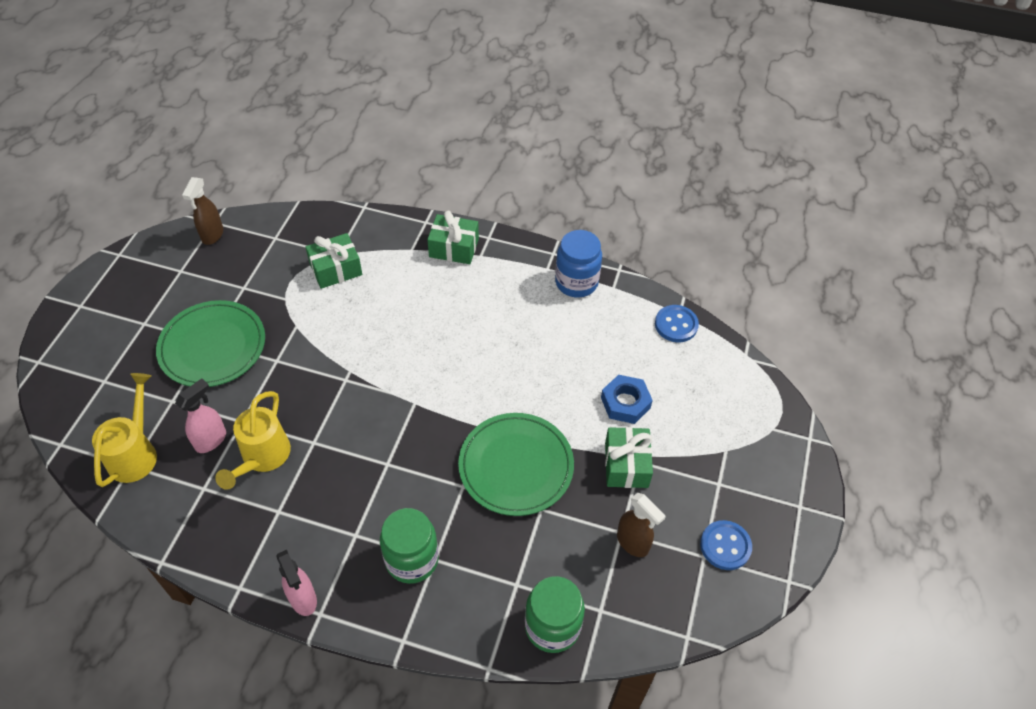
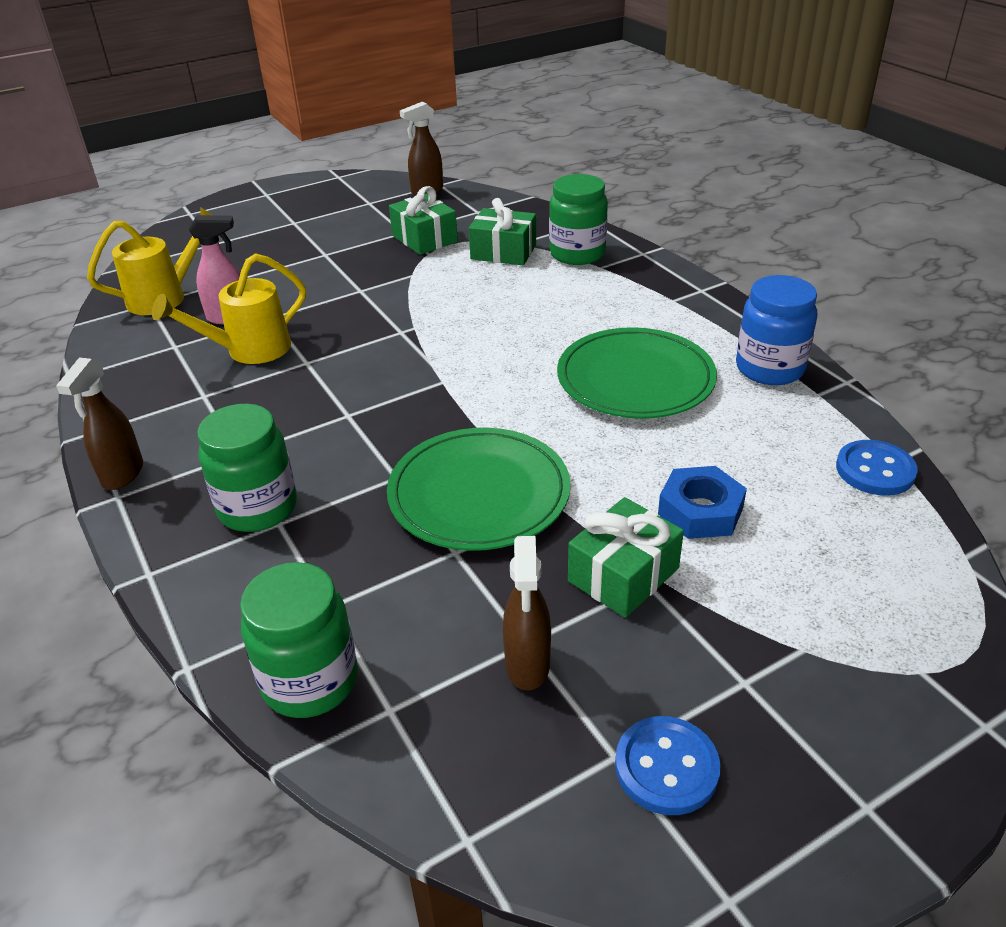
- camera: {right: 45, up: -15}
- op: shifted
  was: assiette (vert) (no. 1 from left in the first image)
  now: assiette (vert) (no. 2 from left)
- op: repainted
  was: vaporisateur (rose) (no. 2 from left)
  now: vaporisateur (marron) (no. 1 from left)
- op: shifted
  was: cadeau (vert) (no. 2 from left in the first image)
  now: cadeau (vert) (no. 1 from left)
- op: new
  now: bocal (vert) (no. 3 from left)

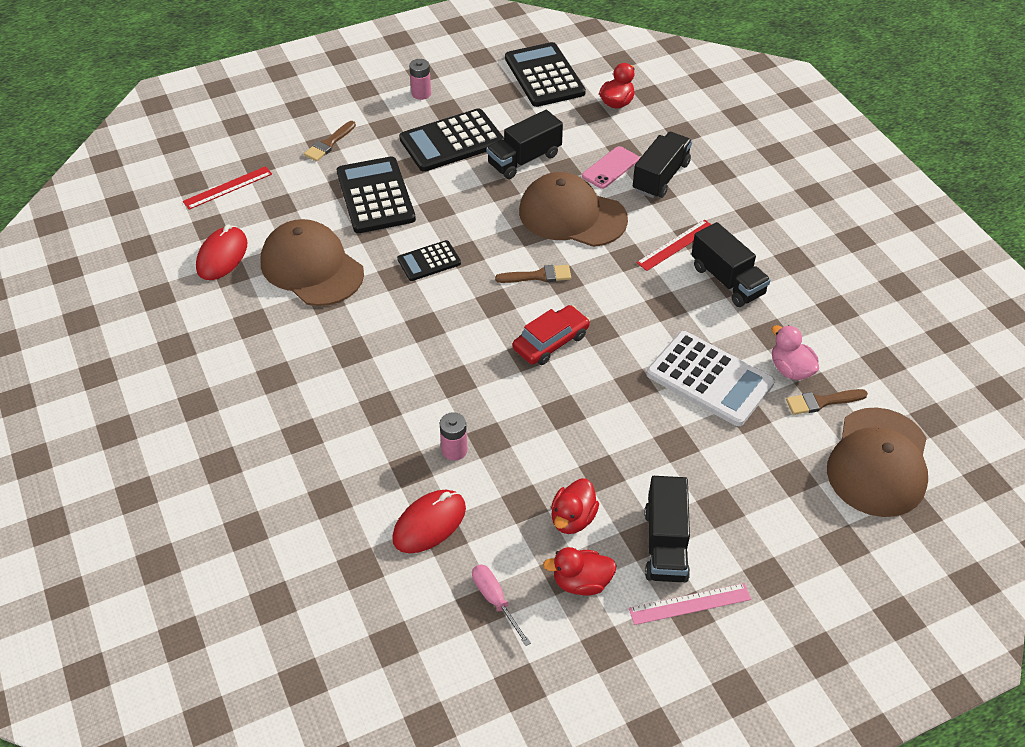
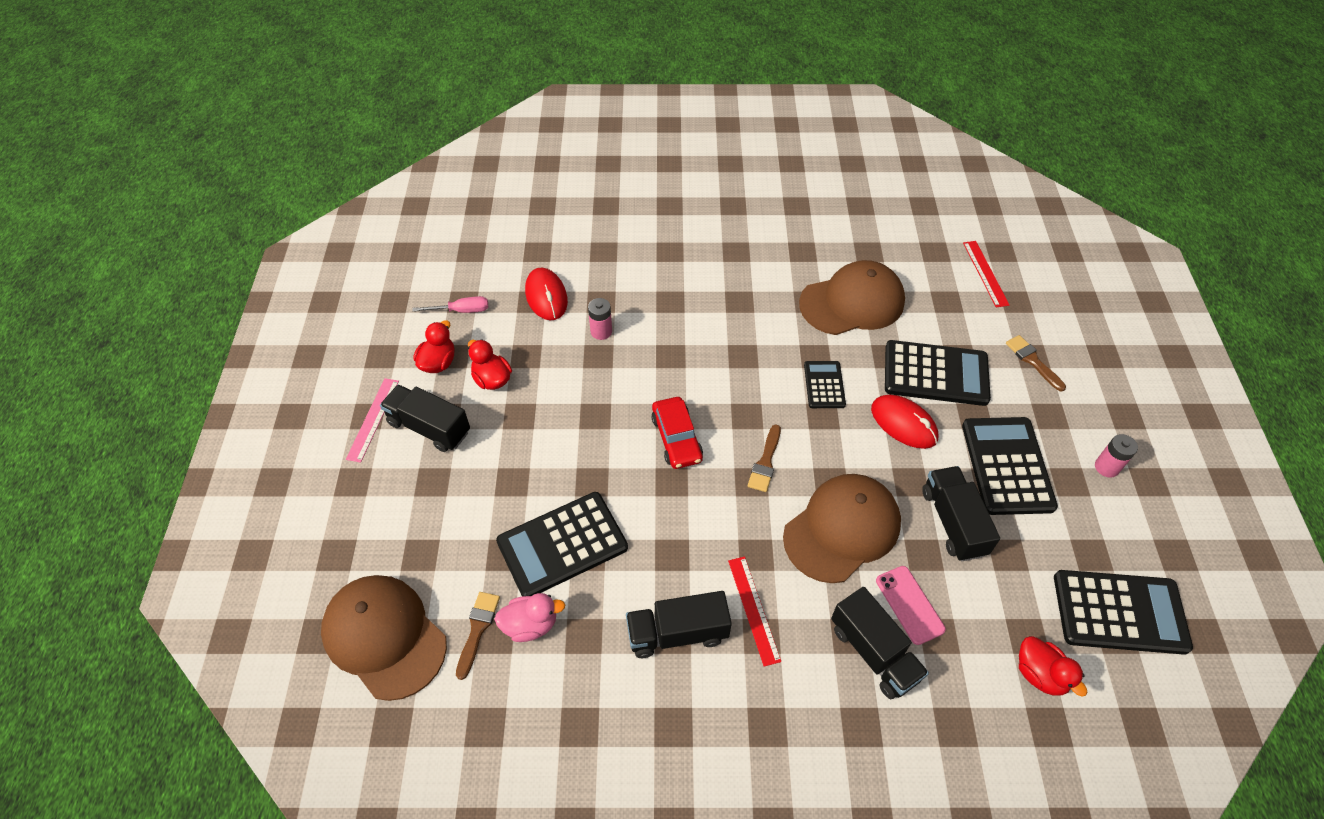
- camera: {right: 115, up: 5}
- op: shifted
  was: souris (rouge) (no. 1 from left in the first image)
  now: souris (rouge) (no. 2 from left)
- op: repainted
  was: calculatrice (blanc)
  now: calculatrice (noir) (no. 1 from left)

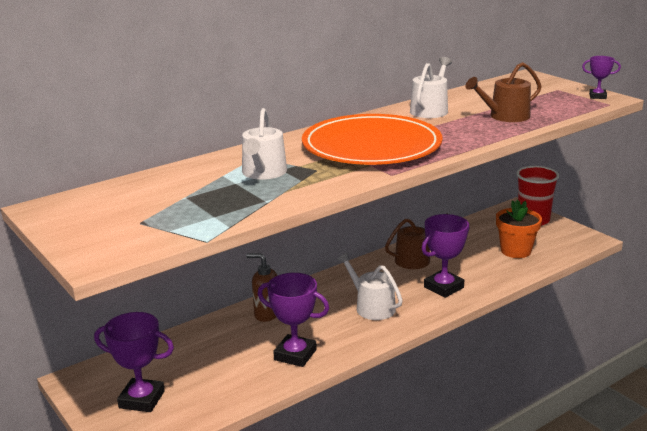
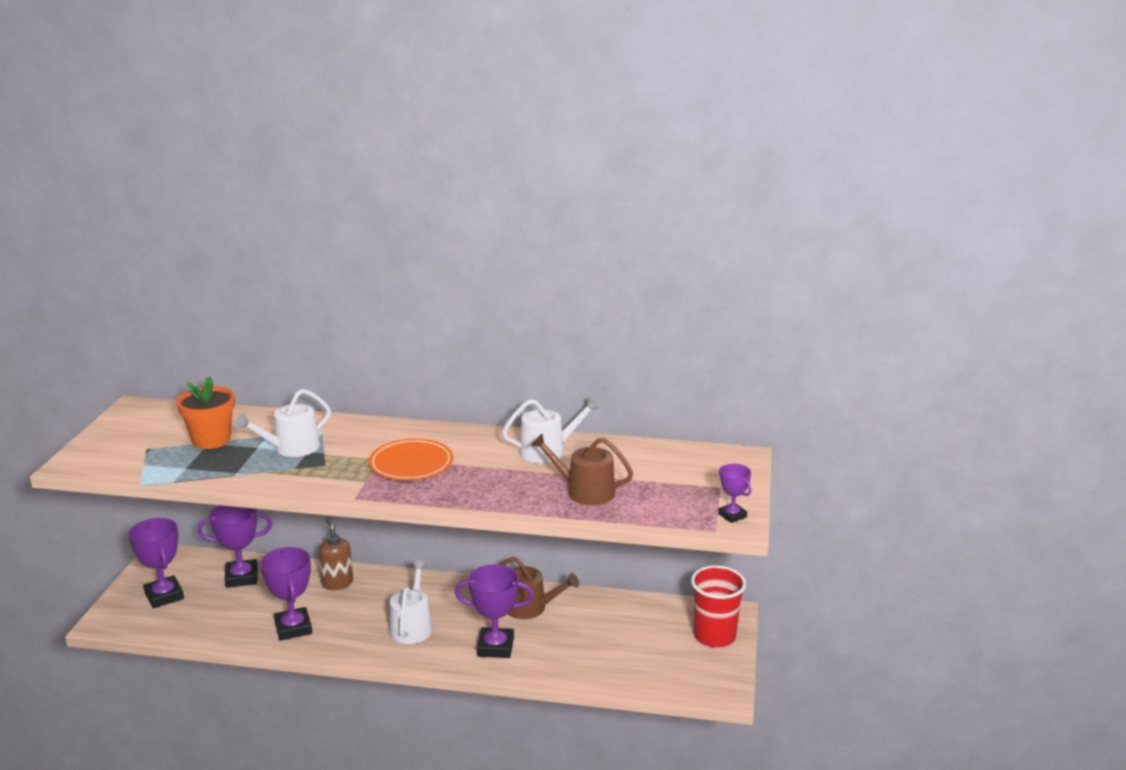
- camera: {right: 45, up: 0}
- op: scaled
  was: assiette (orange)
  ratio: 0.56
- op: shifted
  was: pot de fleurs (orange)
- op: new
  now: trophée (violet) (no. 2 from left)

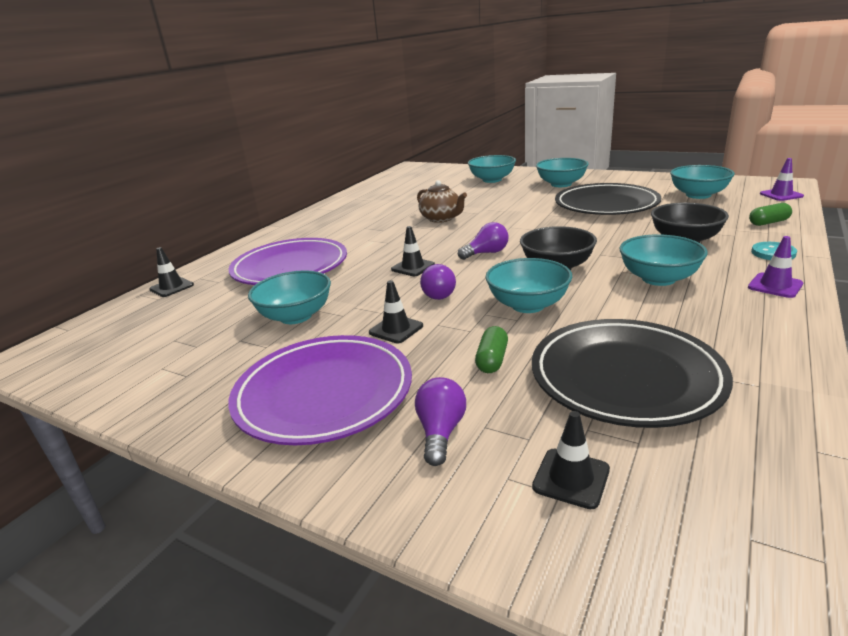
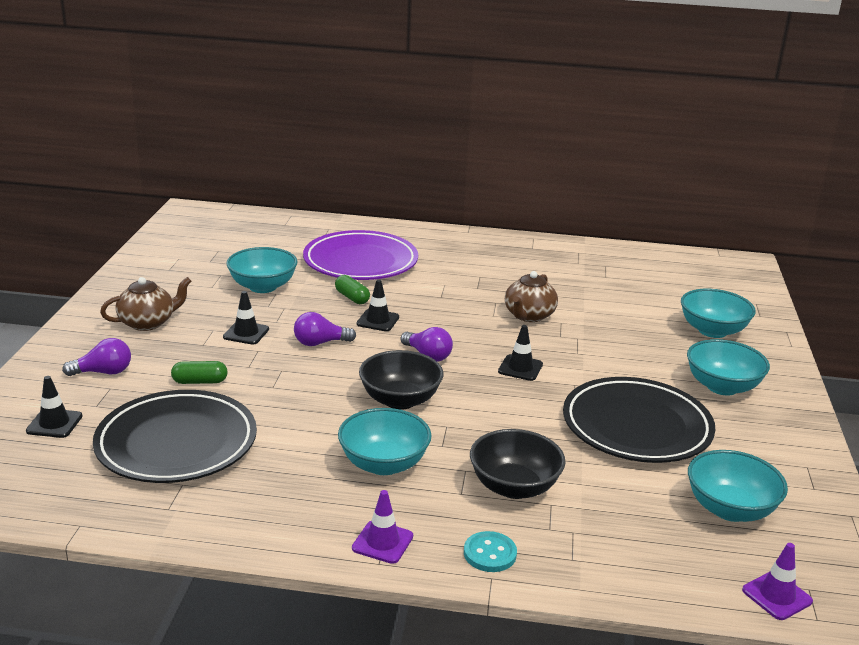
- camera: {right: 65, up: 0}
- op: shifted
  was: cône de chantier (noir) (no. 1 from left in the first image)
  now: cône de chantier (noir) (no. 4 from left)
- op: swapped
  was: assiette (violet) (no. 2 from left)
  now: théière (marron) (no. 1 from left)
- op: gone
  was: bol (turquoise) (no. 3 from left)
- op: shifted
  was: gélule (vert) (no. 2 from left)

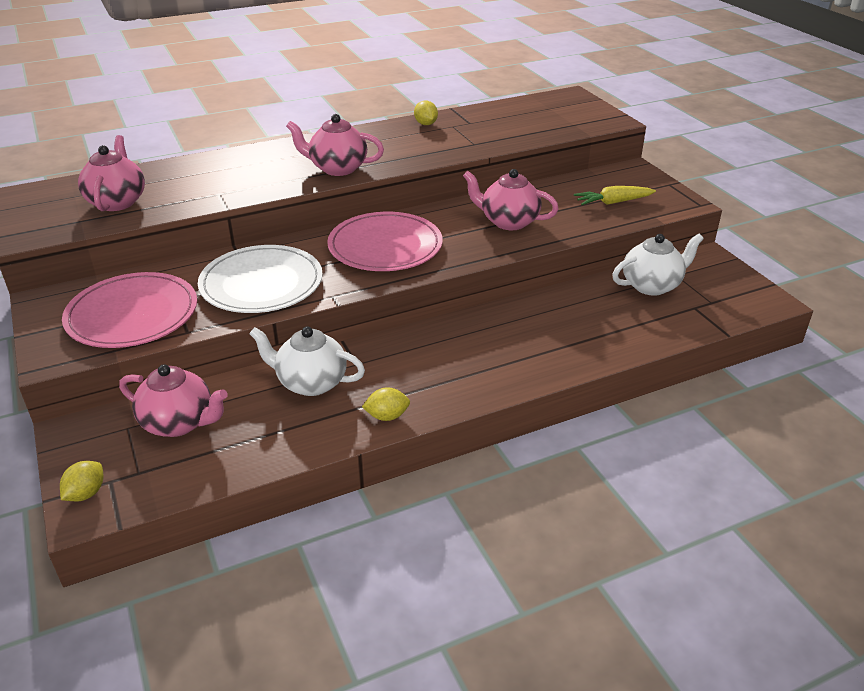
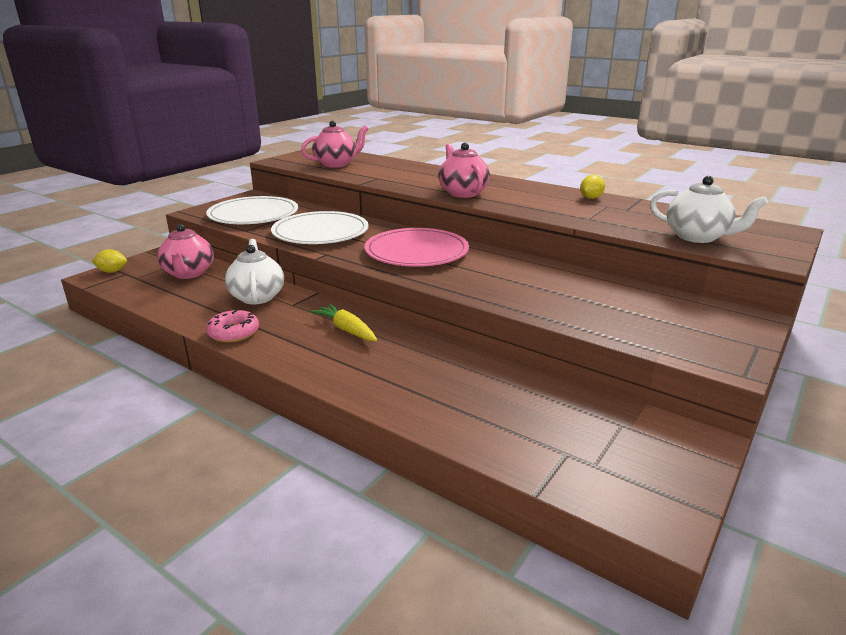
- camera: {right: 60, up: -10}
- op: repainted
  was: assiette (rose) (no. 1 from left)
  now: assiette (blanc) (no. 1 from left)
- op: swapped
  was: citron (jaune) (no. 2 from left)
  now: beignet (rose)
- op: gone
  was: théière (rose) (no. 4 from left)
- op: shifted
  was: carotte (jaune)
- op: shifted
  was: théière (blanc) (no. 2 from left)

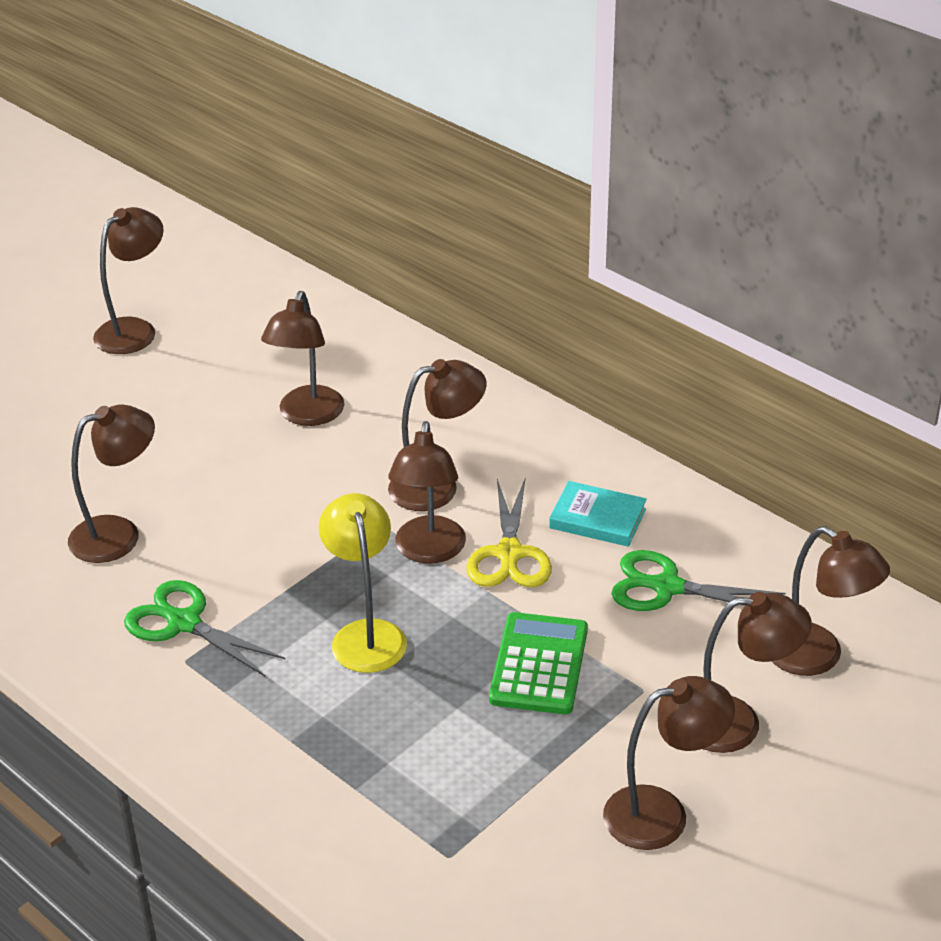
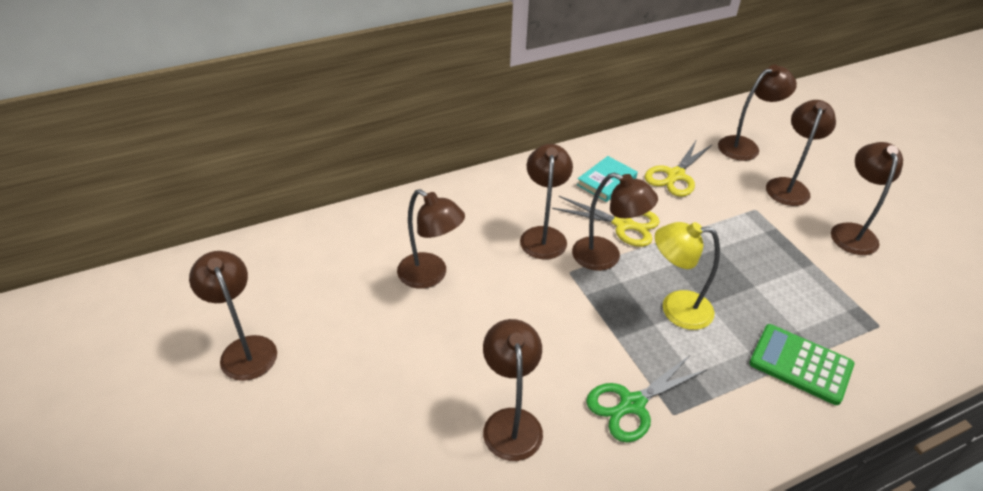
- camera: {right: -70, up: 5}
- op: shifted
  was: calculatrice (vert)
- op: repainted
  was: ciseaux (vert) (no. 2 from left)
  now: ciseaux (jaune) (no. 2 from left)

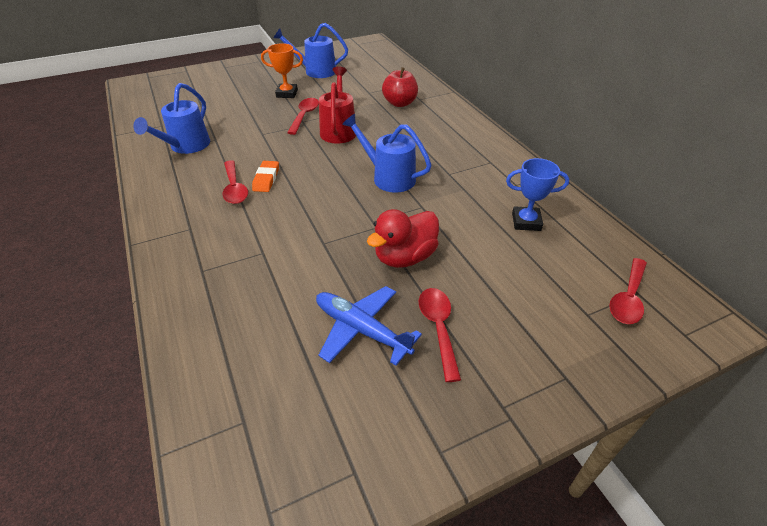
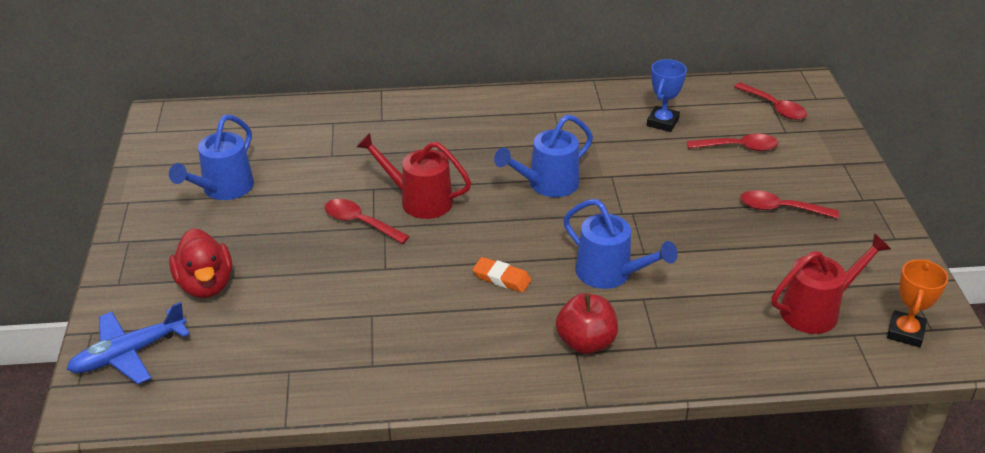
- camera: {right: -70, up: -5}
- op: shifted
  was: arrosoir (bleu) (no. 1 from left in the first image)
  now: arrosoir (bleu) (no. 3 from left)
- op: shifted
  was: cuillère (rouge) (no. 1 from left in the first image)
  now: cuillère (rouge) (no. 2 from left)
- op: shifted
  was: trophée (orange)
- op: shifted
  was: avion (bleu)
- op: shifted
  was: canard (rouge)
- op: shifted
  was: pomme (rouge)
- op: new
  now: arrosoir (rouge) (no. 2 from left)

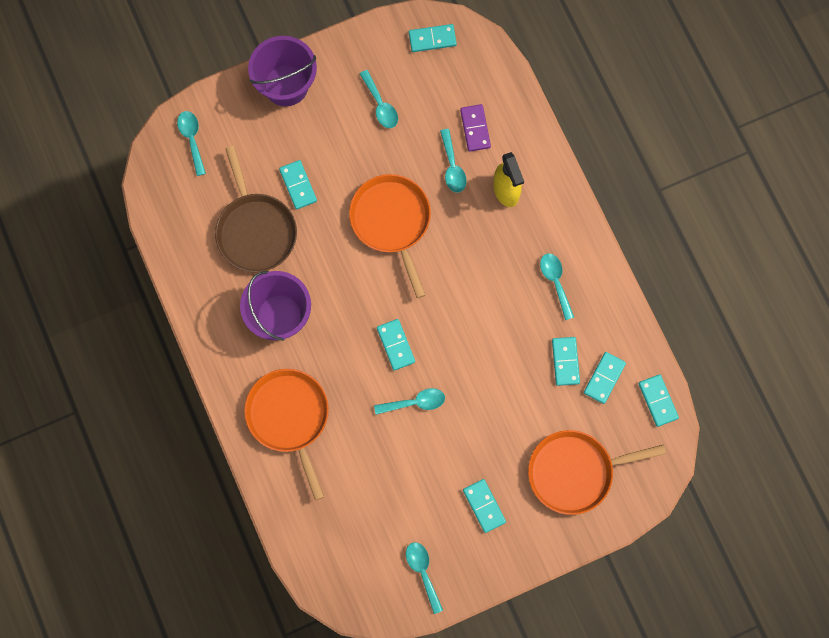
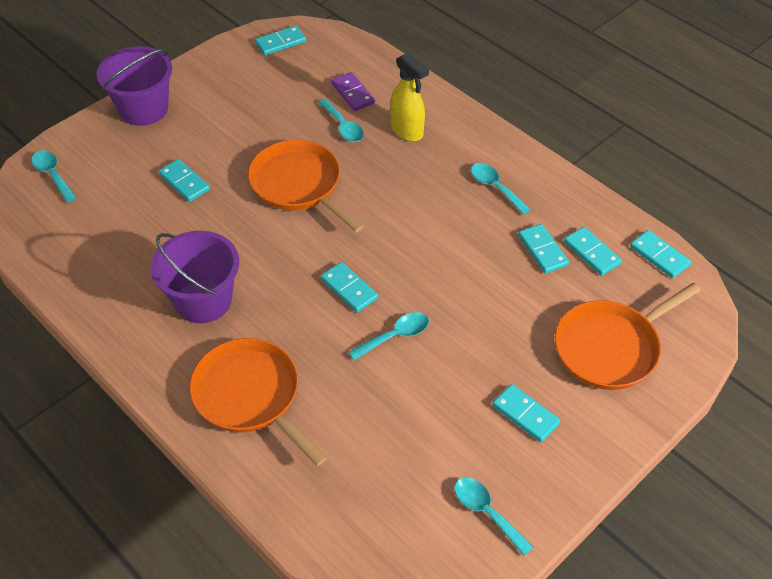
- camera: {right: -20, up: -25}
- op: gone
  was: poêle (marron)
- op: gone
  was: cuillère (turquoise) (no. 2 from left)
- op: rotated
  was: domino (turquoise) (no. 6 from left)
  clockwise: -45

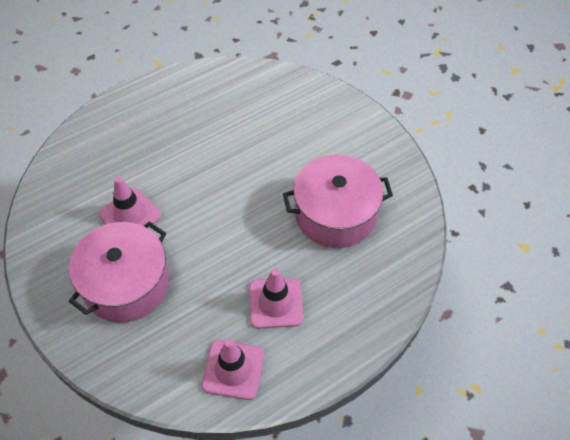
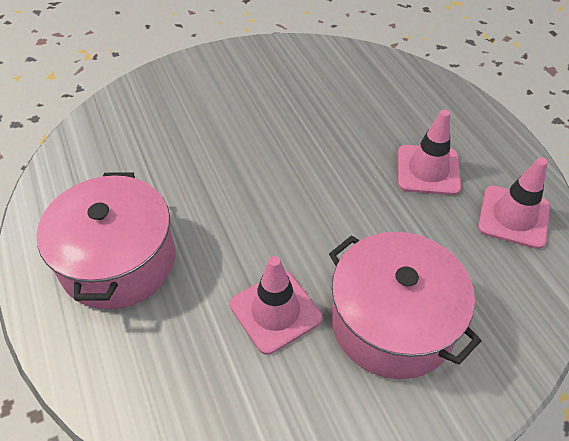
- camera: {right: -80, up: -5}
- op: shifted
  was: marmite (rose) (no. 2 from left in the first image)
  now: marmite (rose) (no. 1 from left)

